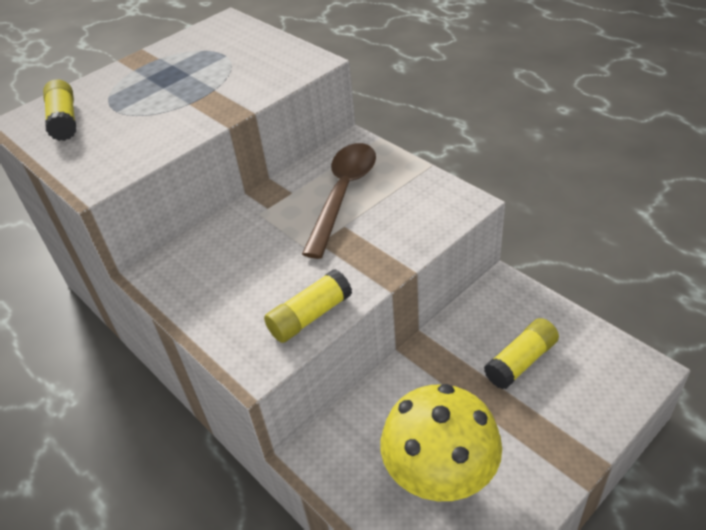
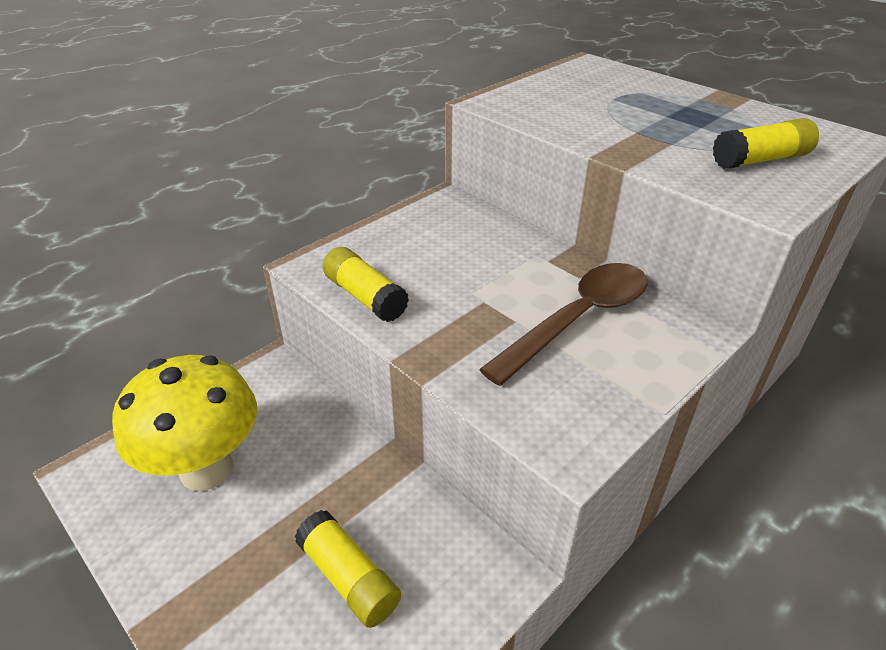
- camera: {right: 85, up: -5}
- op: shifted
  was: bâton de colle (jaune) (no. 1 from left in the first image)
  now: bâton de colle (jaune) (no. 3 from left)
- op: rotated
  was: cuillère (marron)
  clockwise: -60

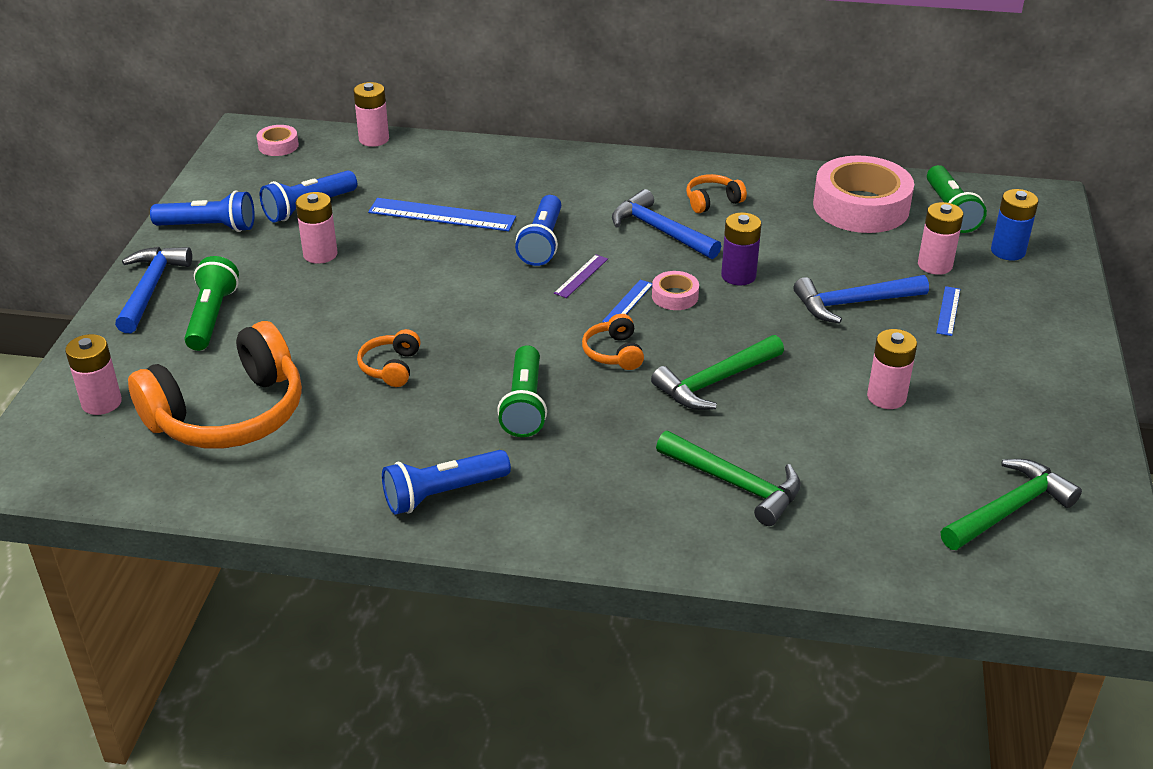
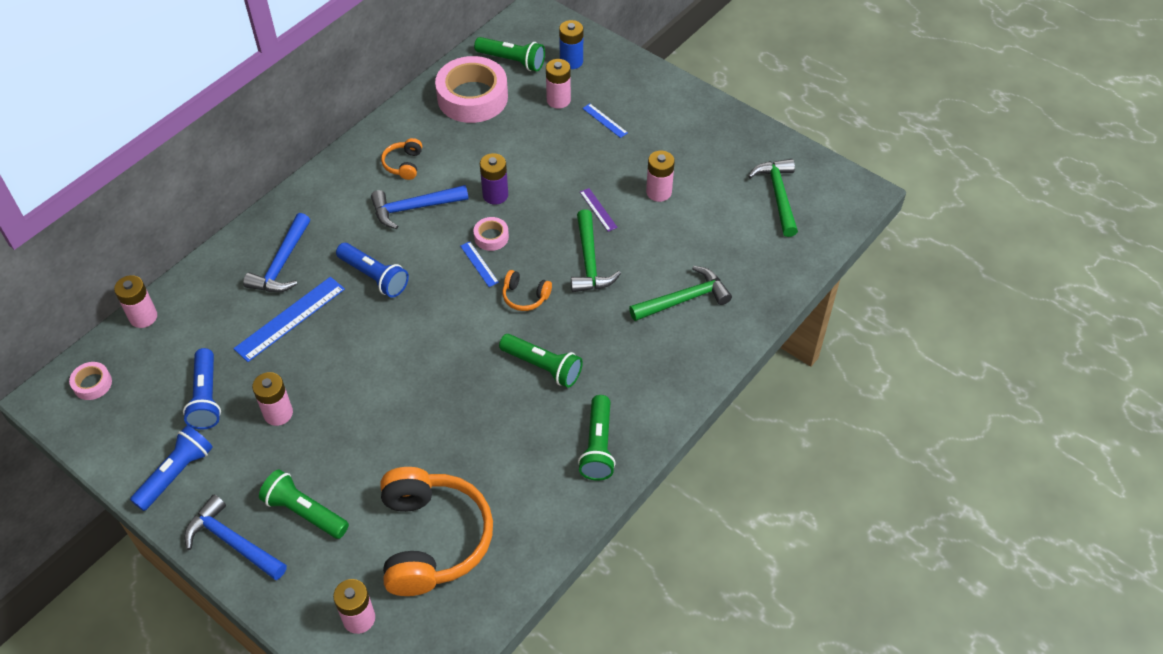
- camera: {right: -60, up: 15}
- op: gone
  was: casque audio (orange) (no. 2 from left)
- op: repainted
  was: lampe de poche (bleu) (no. 3 from left)
  now: lampe de poche (vert) (no. 4 from left)
- op: shifted
  was: règle (violet)
- op: shifted
  was: marteau (bleu) (no. 3 from left in the first image)
  now: marteau (bleu) (no. 2 from left)

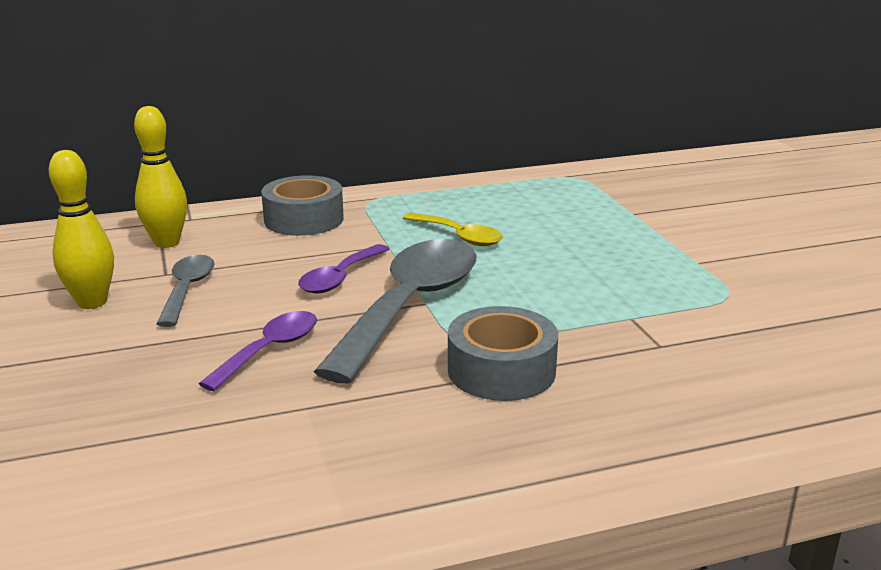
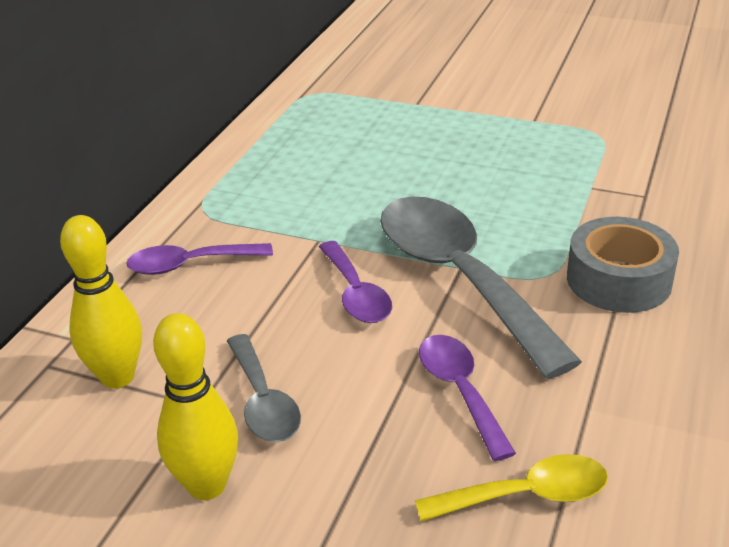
- camera: {right: -50, up: 10}
- op: rotated
  was: cuillère (gris) (no. 1 from left)
  clockwise: -150
- op: swapped
  was: ruban adhésif (gris) (no. 1 from left)
  now: cuillère (violet) (no. 1 from left)
- op: shifted
  was: cuillère (jaune)

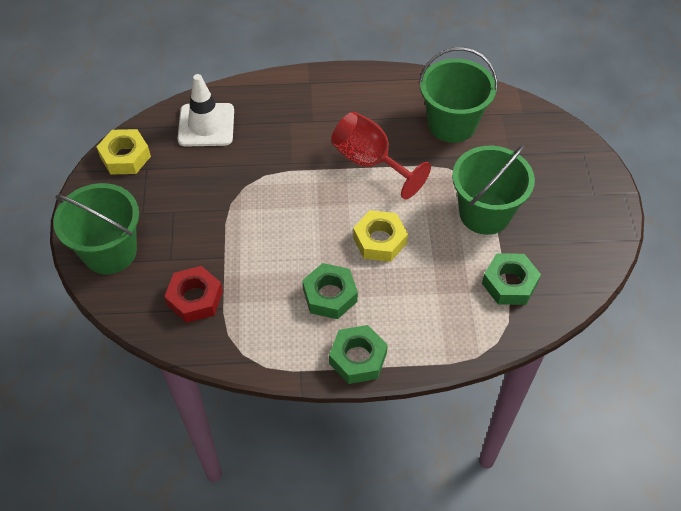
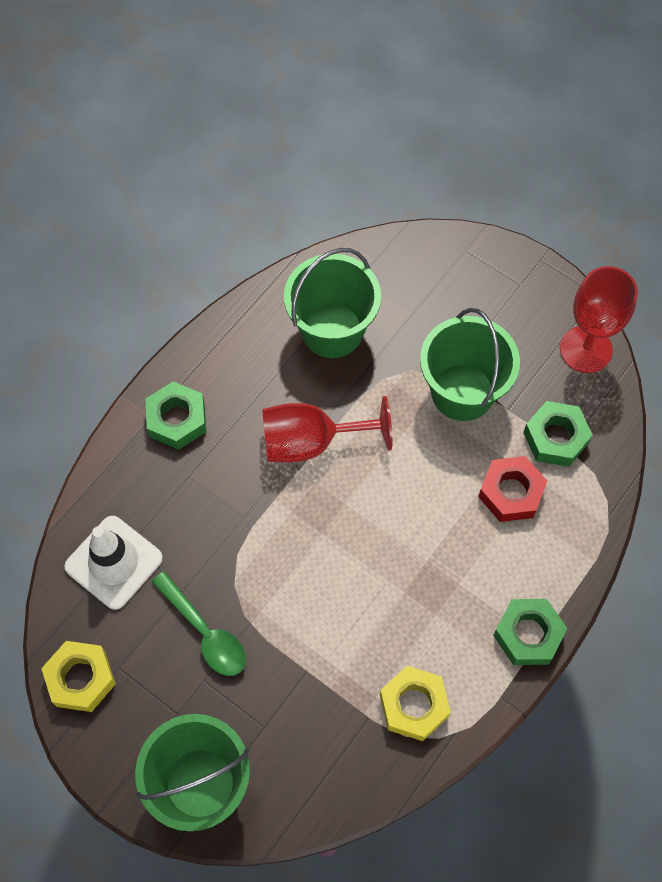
- camera: {right: -50, up: 10}
- op: shifted
  was: écrou (rouge)
- op: shifted
  was: écrou (vert) (no. 1 from left)
- op: shifted
  was: écrou (jaune) (no. 2 from left)
- op: new
  now: cuillère (vert)
- op: new
  now: verre à pied (rouge) (no. 2 from left)

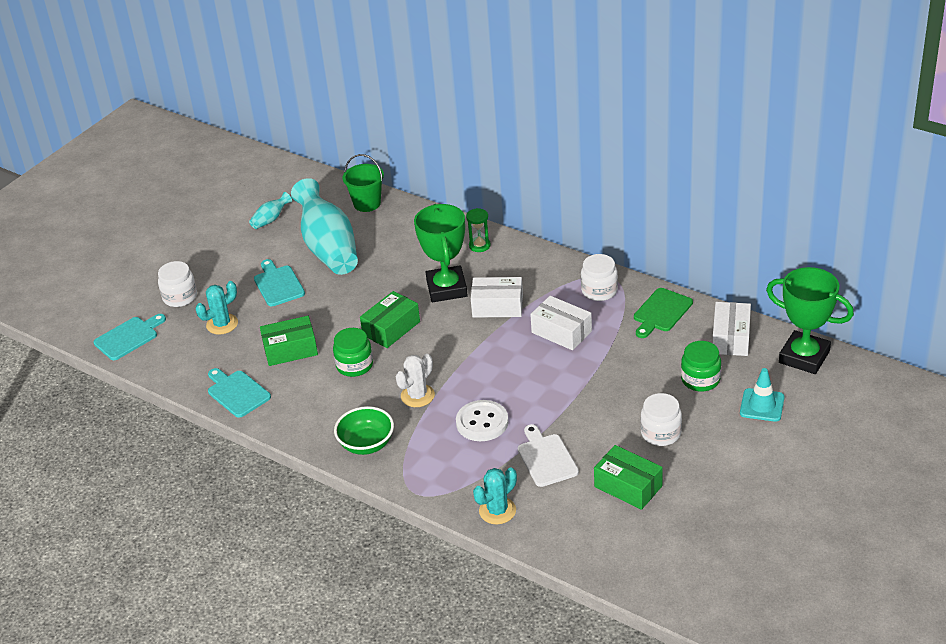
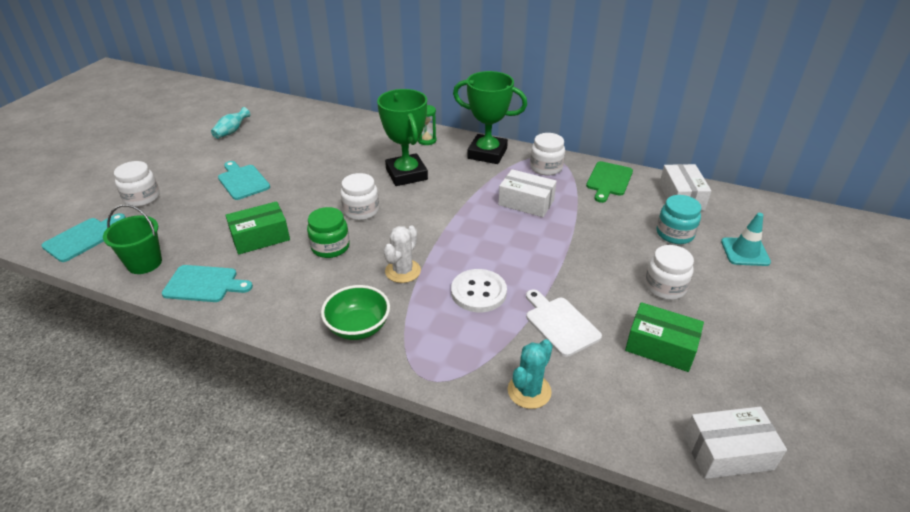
- camera: {right: -15, up: 0}
- op: gone
  was: cactus (turquoise) (no. 1 from left)
- op: rotated
  was: planche à découper (turquoise) (no. 2 from left)
  clockwise: 150
- op: gone
  was: vase (turquoise) (no. 2 from left)
- op: shifted
  was: seau (vert)
- op: swapped
  was: boîte (vert) (no. 2 from left)
  now: bocal (blanc) (no. 2 from left)
- op: shifted
  was: boîte (blanc) (no. 1 from left in the first image)
  now: boîte (blanc) (no. 3 from left)
- op: repainted
  was: bocal (vert) (no. 2 from left)
  now: bocal (turquoise)
- op: shifted
  was: trophée (vert) (no. 2 from left)

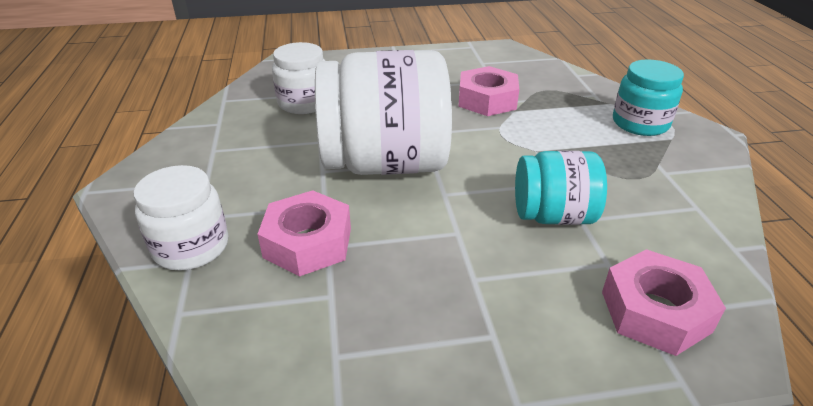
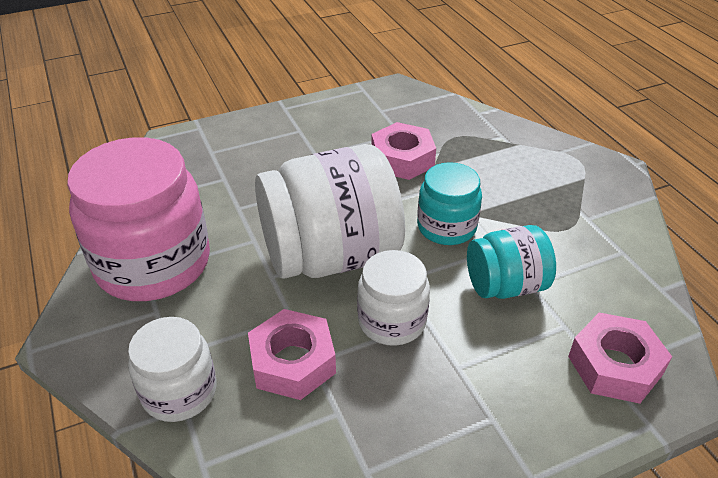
- camera: {right: -15, up: 5}
- op: shifted
  was: bocal (blanc) (no. 2 from left in the first image)
  now: bocal (blanc) (no. 3 from left)
- op: shifted
  was: bocal (turquoise) (no. 2 from left in the first image)
  now: bocal (turquoise) (no. 1 from left)
- op: new
  now: bocal (rose)

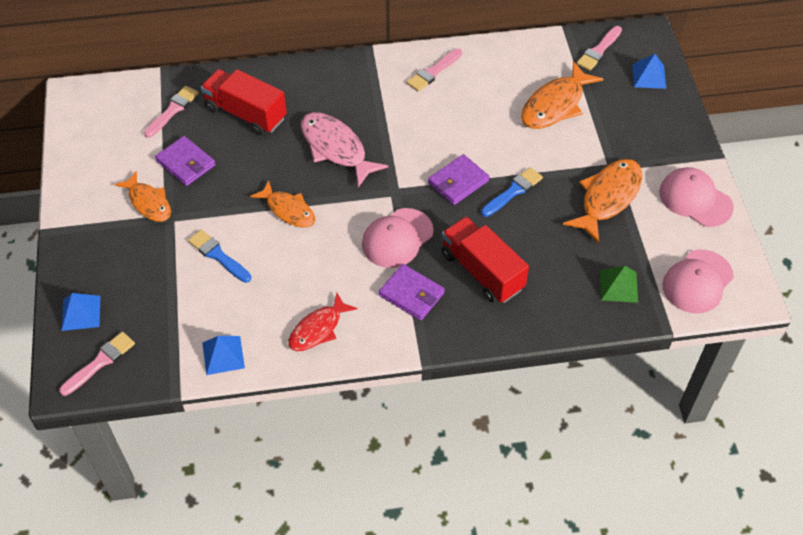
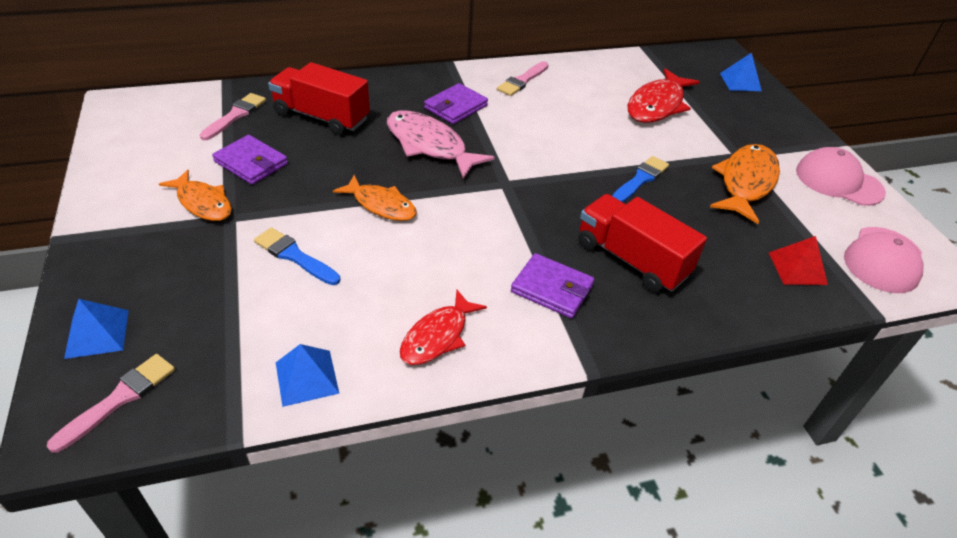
- camera: {right: -10, up: -10}
- op: gone
  was: casquette (rose) (no. 1 from left)
- op: shifted
  was: portefeuille (violet) (no. 3 from left in the first image)
  now: portefeuille (violet) (no. 2 from left)
- op: repainted
  was: poisson (orange) (no. 3 from left)
  now: poisson (rouge) (no. 2 from left)
- op: gone
  was: pinceau (rose) (no. 4 from left)
- op: repainted
  was: pyramide (vert)
  now: pyramide (rouge)

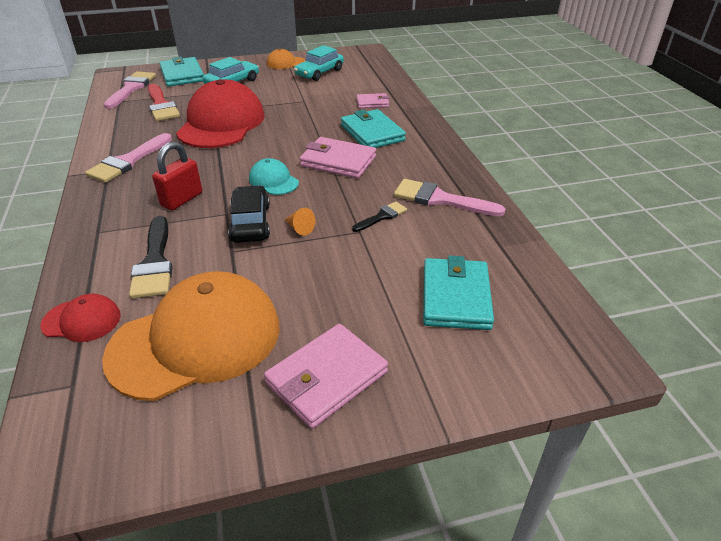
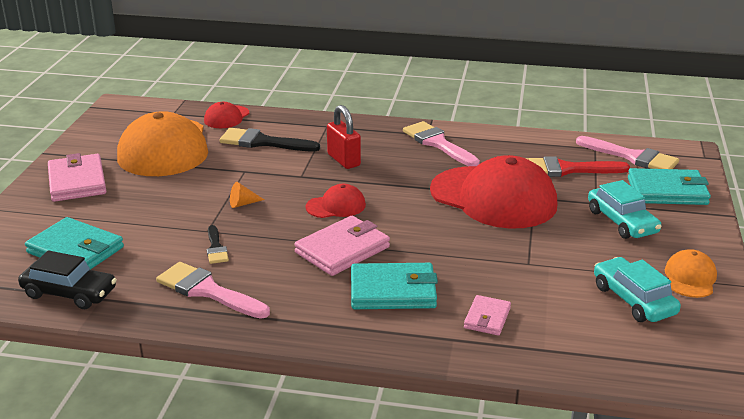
- camera: {right: 115, up: -10}
- op: shifted
  was: voiture (noir)
- op: repainted
  was: casquette (turquoise)
  now: casquette (rouge) (no. 2 from left)
- op: rotated
  was: pinceau (rose) (no. 3 from left in the first image)
  clockwise: -105

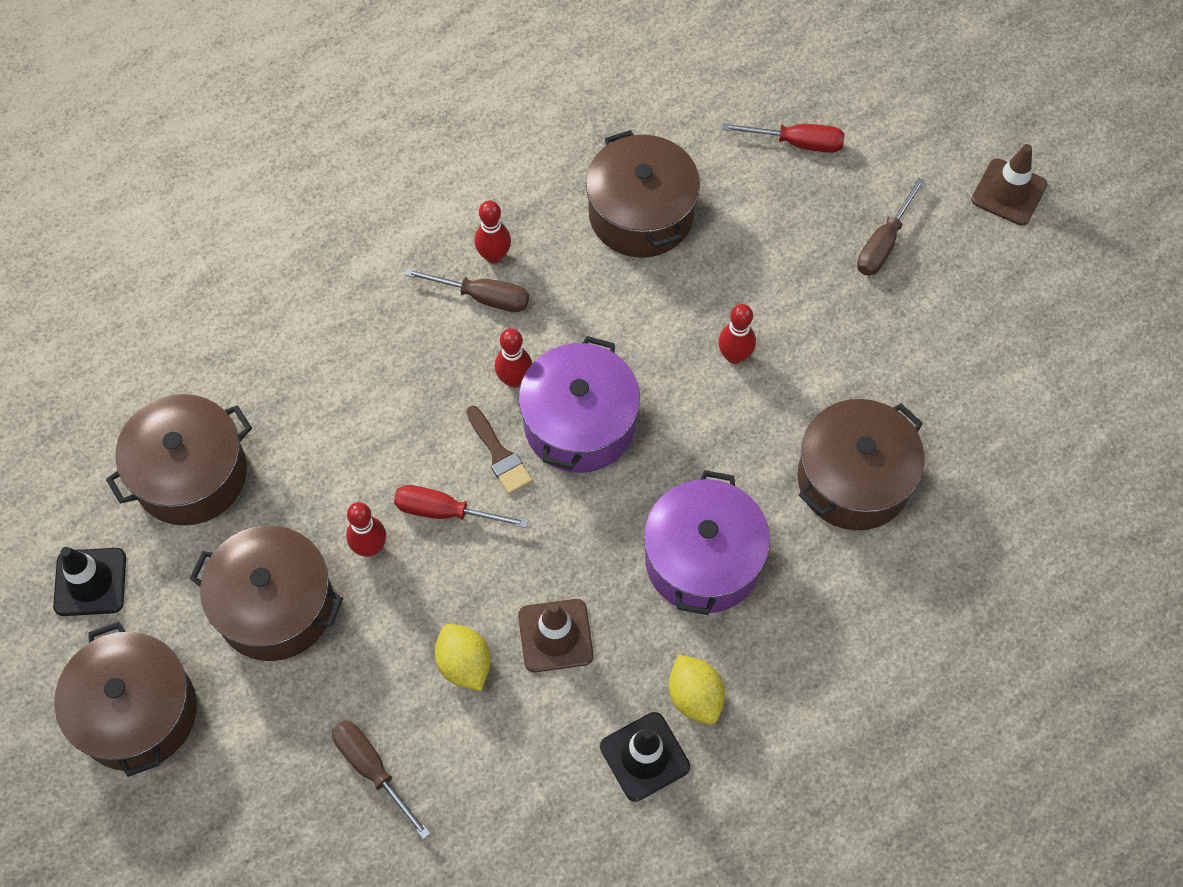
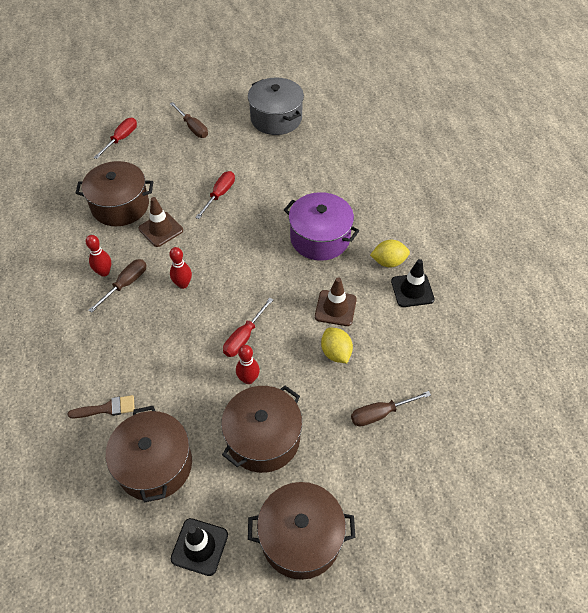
- camera: {right: -70, up: -10}
- op: rotated
  was: citron (jaune) (no. 1 from left)
  clockwise: 75
- op: shifted
  was: pinceau (marron)
- op: gone
  was: marmite (violet) (no. 1 from left)
- op: swapped
  was: quille (rouge) (no. 4 from left)
  now: tournevis (rouge) (no. 2 from left)
- op: gone
  was: marmite (marron) (no. 5 from left)
- op: shifted
  was: cône de chantier (marron) (no. 2 from left in the first image)
  now: cône de chantier (marron) (no. 1 from left)
- op: new
  now: marmite (gris)

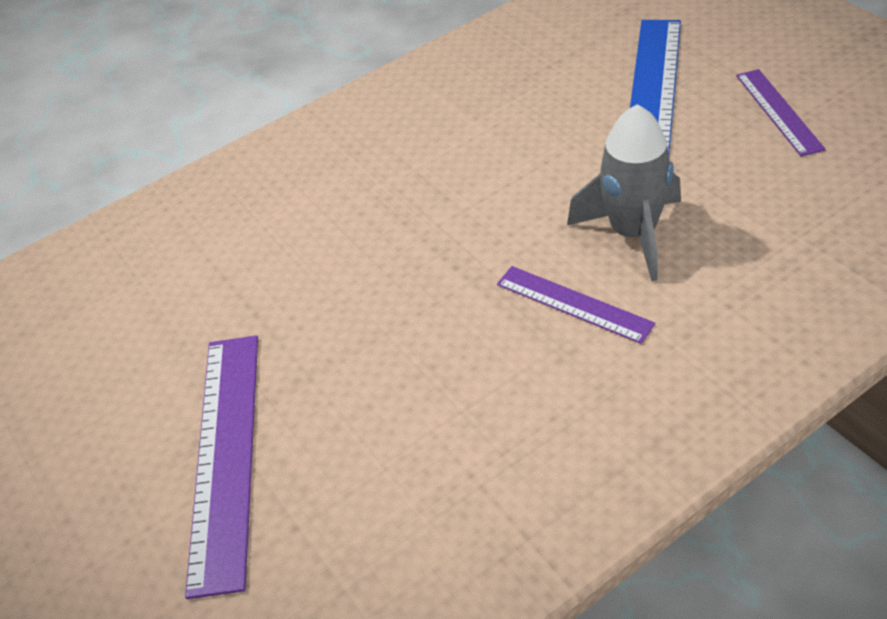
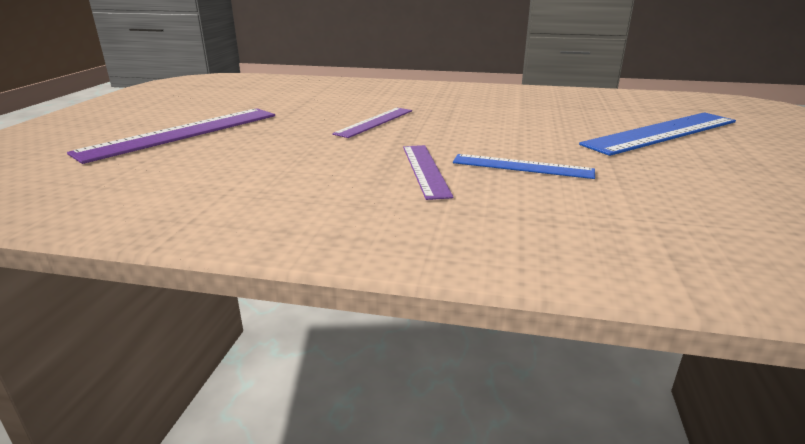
- camera: {right: 40, up: -20}
- op: swapped
  was: fusée (gris)
  now: règle (bleu) (no. 1 from left)
- op: shifted
  was: règle (violet) (no. 3 from left in the first image)
  now: règle (violet) (no. 2 from left)

